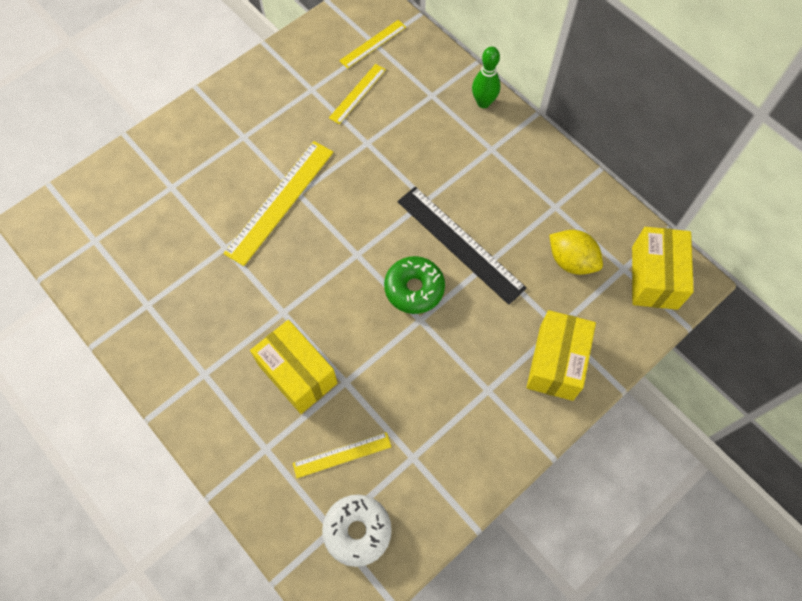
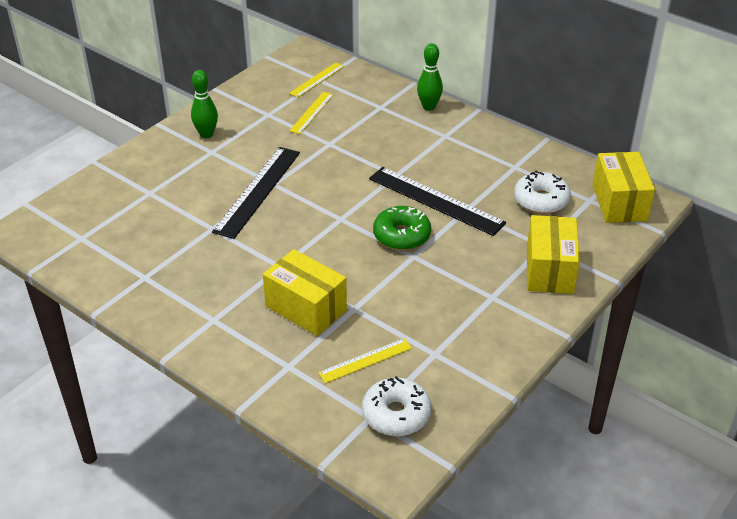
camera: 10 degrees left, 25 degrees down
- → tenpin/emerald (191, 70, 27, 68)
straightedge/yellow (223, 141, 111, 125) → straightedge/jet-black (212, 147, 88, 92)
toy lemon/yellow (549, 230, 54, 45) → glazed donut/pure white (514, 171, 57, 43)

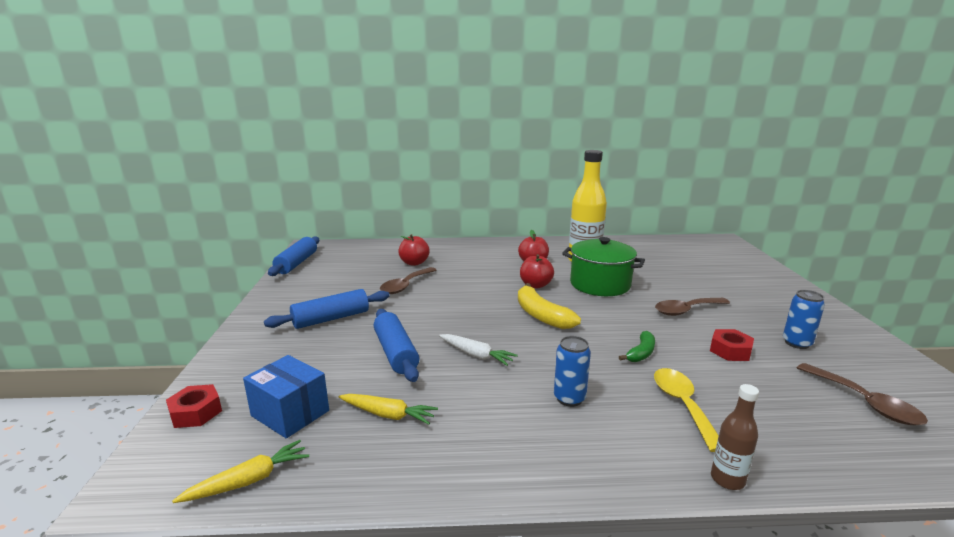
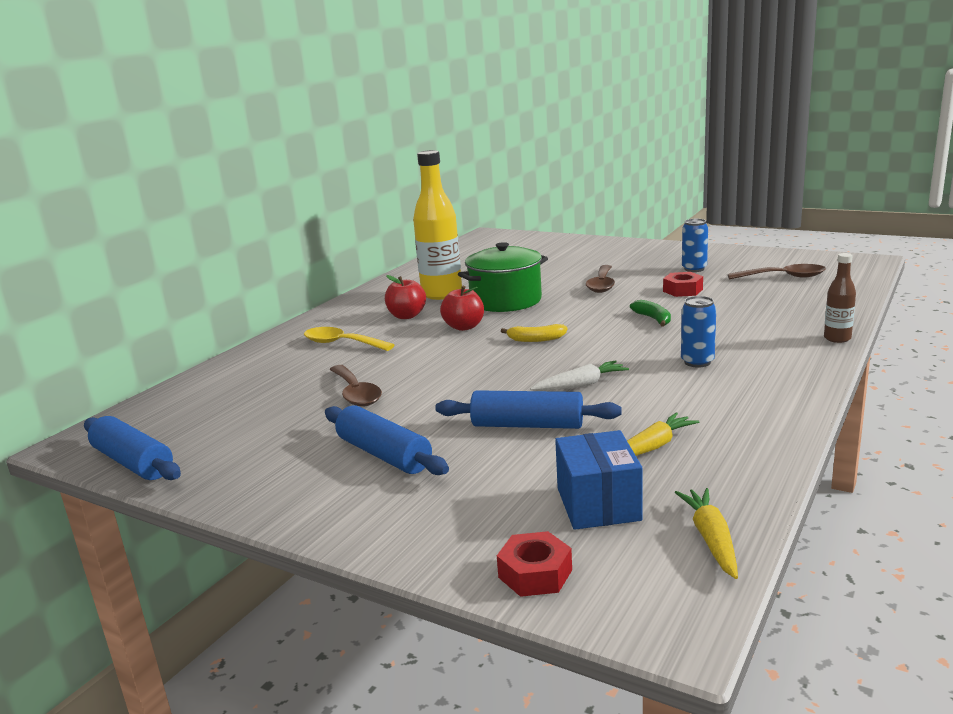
camera: 55 degrees left, 0 degrees up
teaspoon/yellow (654, 368, 65, 84) → teaspoon/yellow (304, 327, 90, 24), move
pastry roller/cobalt (264, 289, 126, 40) → pastry roller/cobalt (325, 405, 124, 70), 45 degrees counterclockwise
banana/yellow (518, 283, 63, 46) → banana/yellow (501, 324, 66, 18), x0.59
package/cobalt (243, 355, 86, 83) → package/cobalt (555, 430, 87, 100), 75 degrees counterclockwise
apple fruit/red (398, 234, 32, 32) → -

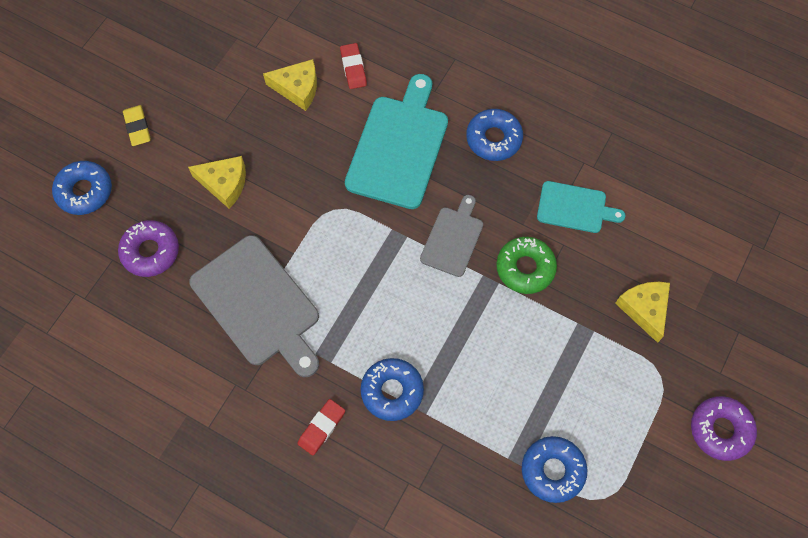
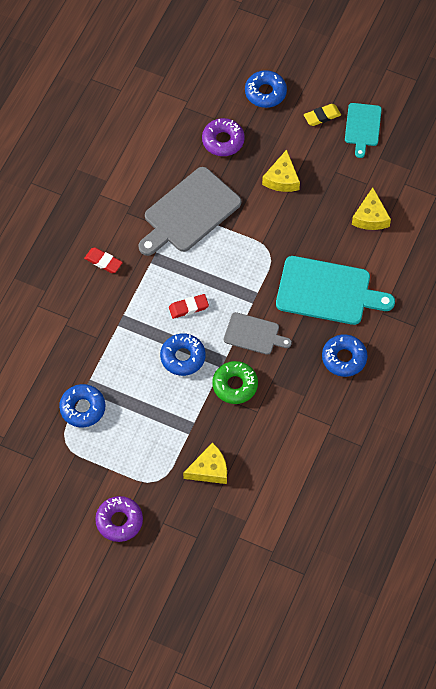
camera: 85 degrees right, 5 degrees down
glazed donut/cobalt (361, 358, 63, 63) → glazed donut/cobalt (160, 333, 45, 43), move
eraser/red (340, 43, 27, 46) → eraser/red (169, 294, 40, 25), move
cutting board/aqua (537, 181, 88, 52) → cutting board/aqua (345, 103, 37, 55), move

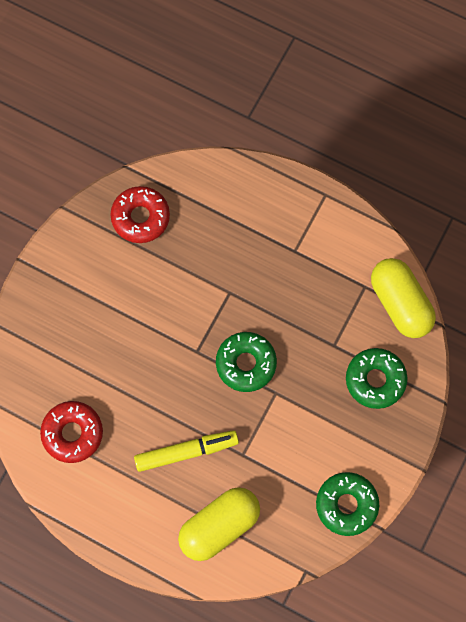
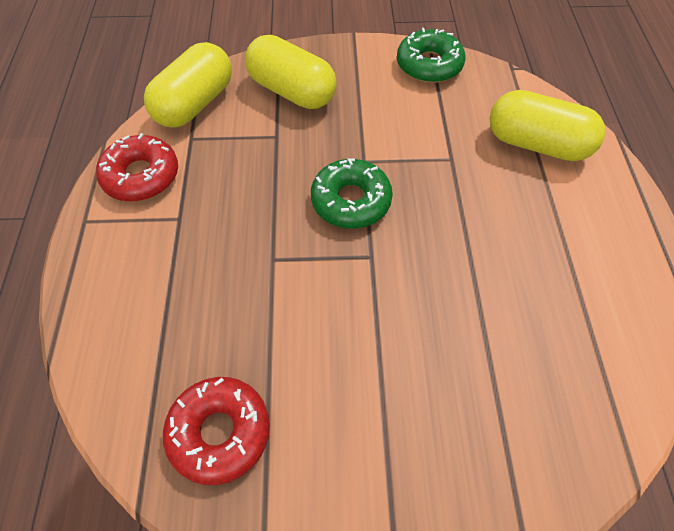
camera: 120 degrees left, 15 degrees down
glazed donut/red (40, 401, 63, 62) → glazed donut/red (96, 133, 82, 68), move
glazed donut/emerald (346, 348, 62, 61) → capsule/yellow (245, 35, 92, 74)
marker/yellow (134, 430, 105, 42) → -

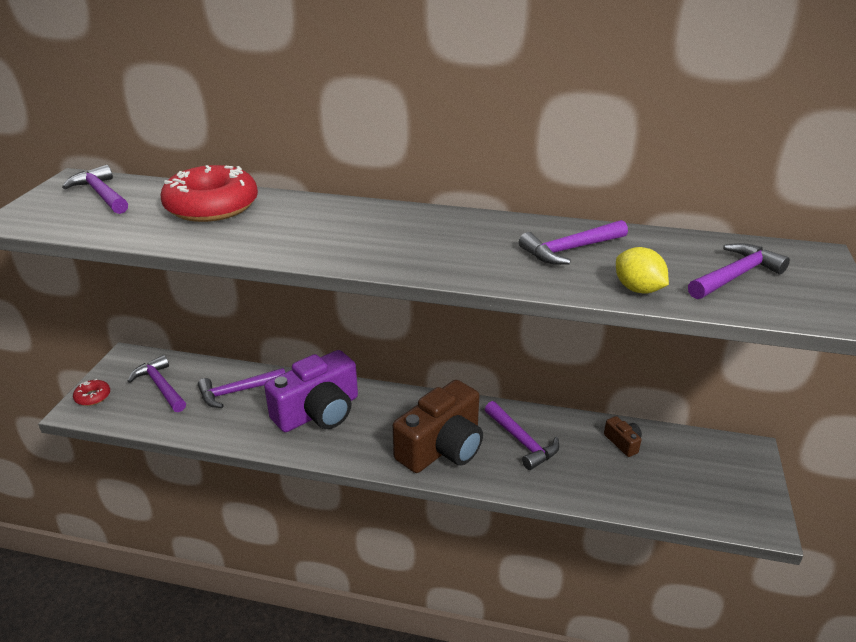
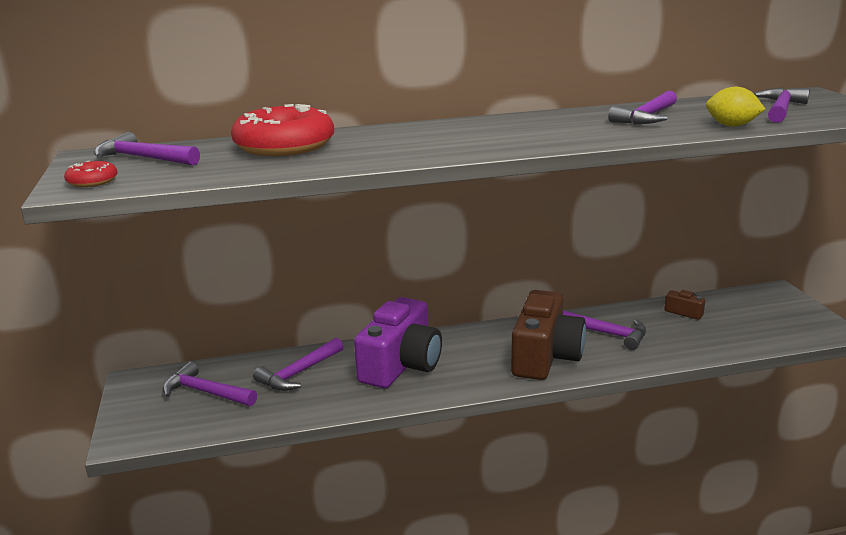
camera: 25 degrees left, 10 degrees down
glazed donut/red (73, 379, 37, 27) → glazed donut/red (64, 161, 54, 26), move

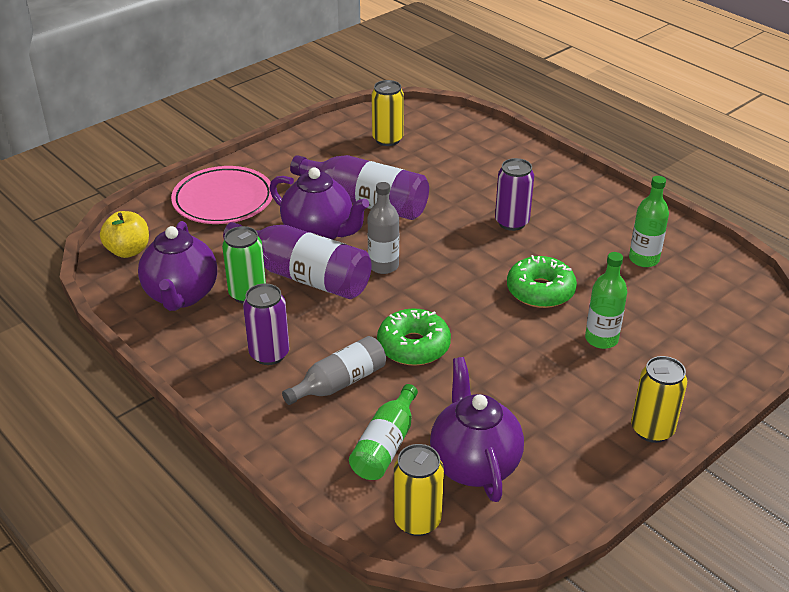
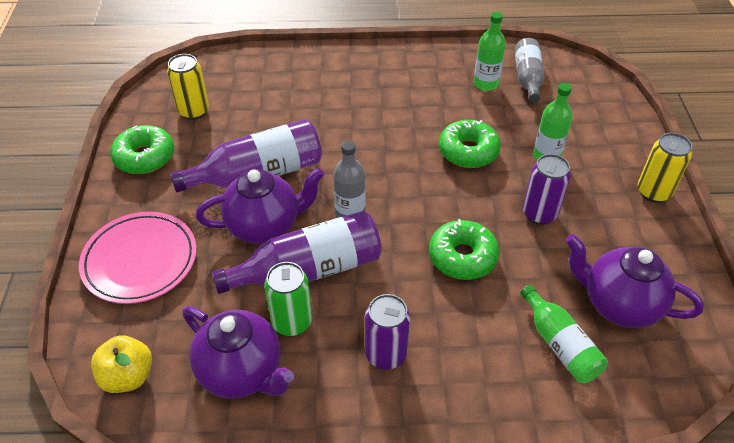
camera: 50 degrees left, 10 degrees up
- → glazed donut/emerald (110, 125, 64, 49)
bottle/gray (282, 336, 104, 69) → bottle/gray (514, 38, 31, 64), move
tin/violet (495, 158, 39, 73) → tin/violet (523, 154, 48, 71), move
tin/yellow (394, 444, 50, 92) → -

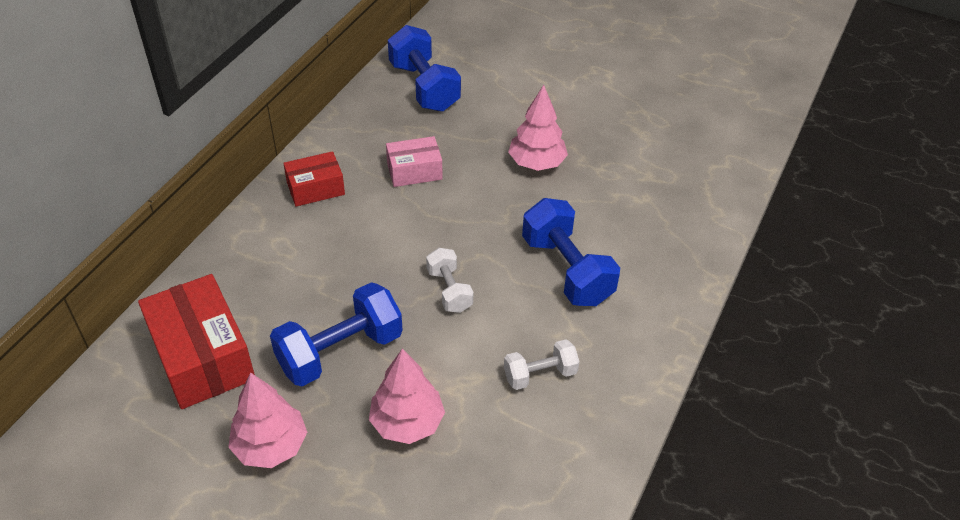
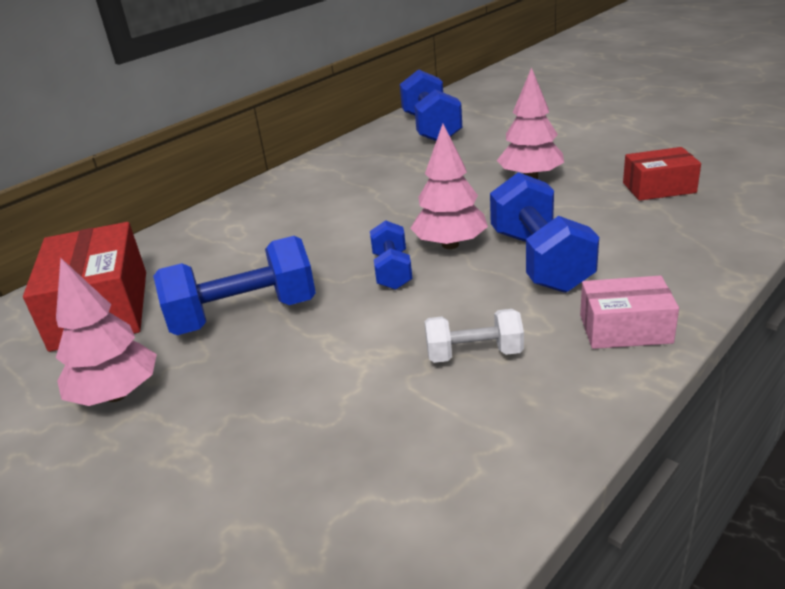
camera: 20 degrees right, 15 degrees down
free weight/pure white (426, 248, 47, 65) → free weight/cobalt (370, 220, 42, 70)
toy tree/rosy (369, 348, 76, 96) → toy tree/rosy (410, 124, 78, 125), move
package/rosy (386, 136, 57, 51) → package/rosy (580, 276, 99, 73), move
package/red (283, 151, 62, 56) → package/red (623, 147, 78, 54), move

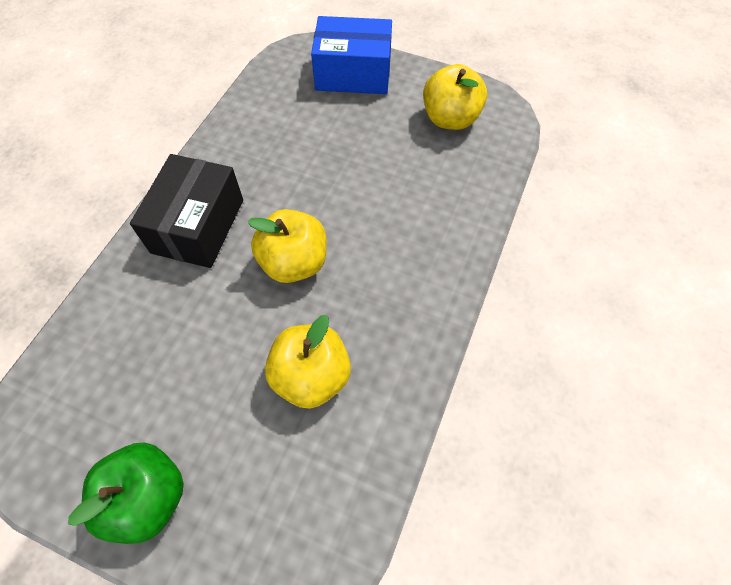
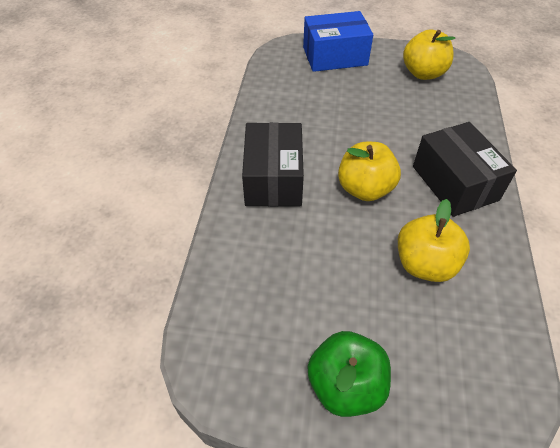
camera: 15 degrees left, 10 degrees down
- → package/jet-black (413, 122, 104, 95)

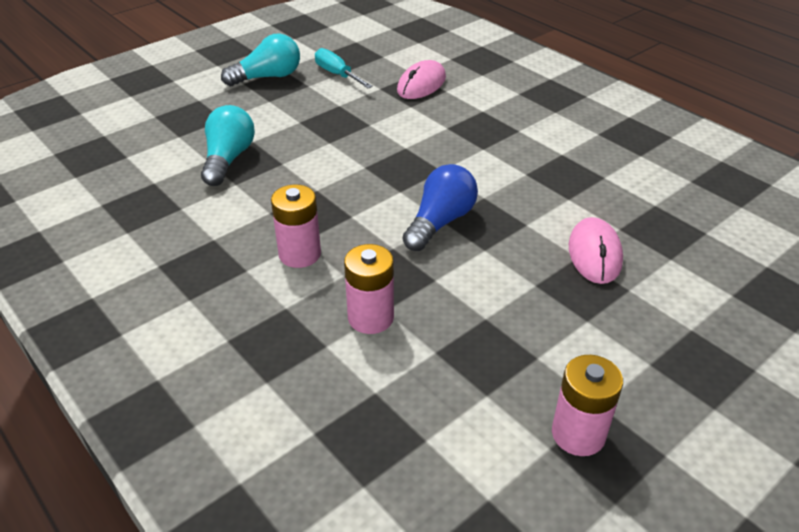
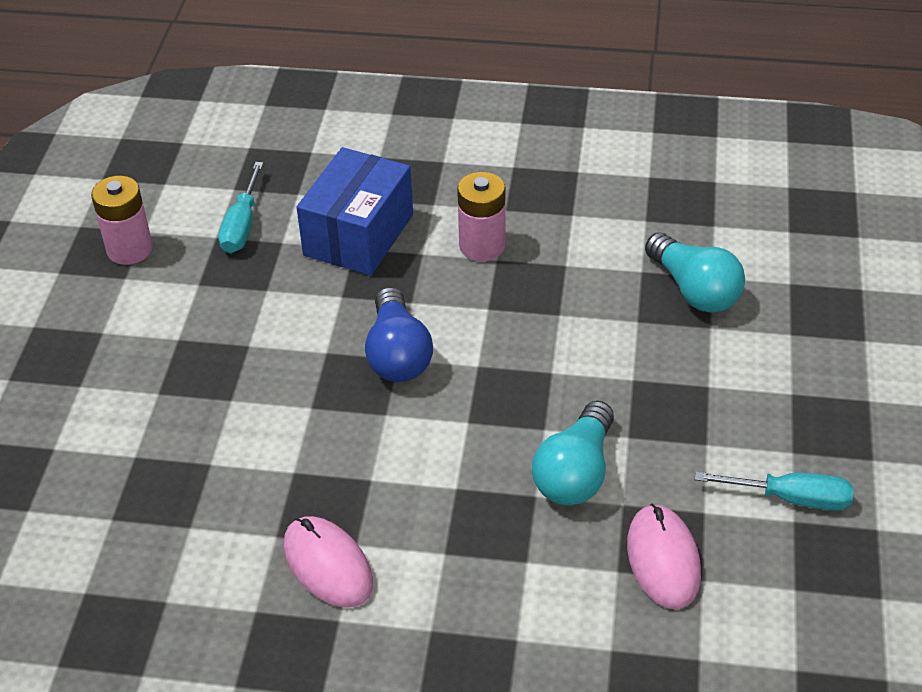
camera: 140 degrees right, 5 degrees up
- → screwdriver/aqua (218, 162, 45, 91)
computer mouse/rosy (569, 217, 54, 67) → computer mouse/rosy (284, 516, 89, 92), move
AA battery/rosy (344, 244, 50, 90) → package/cobalt (296, 147, 117, 128)
lightbulb/aqua (221, 33, 79, 53) → lightbulb/aqua (532, 401, 82, 104), move

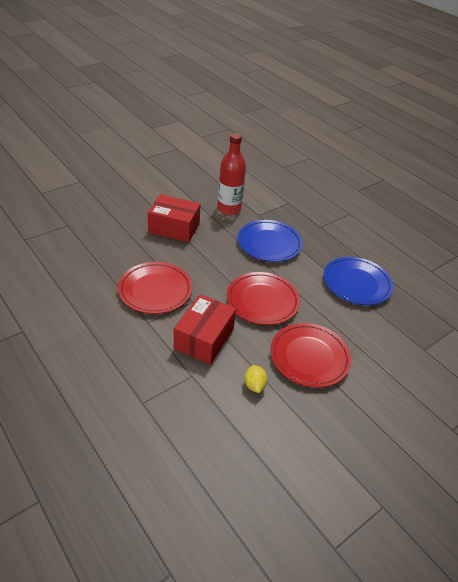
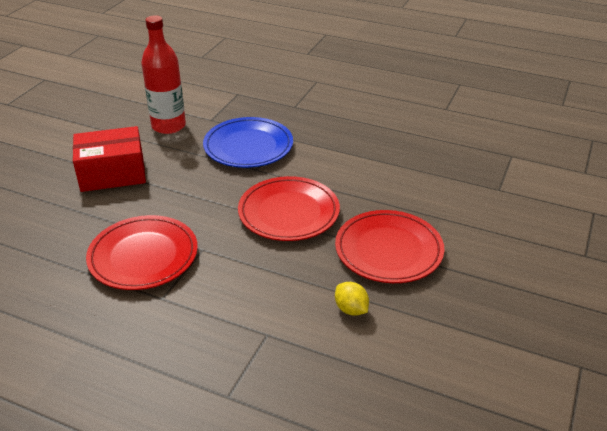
camera: 25 degrees left, 5 degrees down
package/red (174, 294, 62, 71) → -
plate/cobalt (323, 257, 70, 48) → -

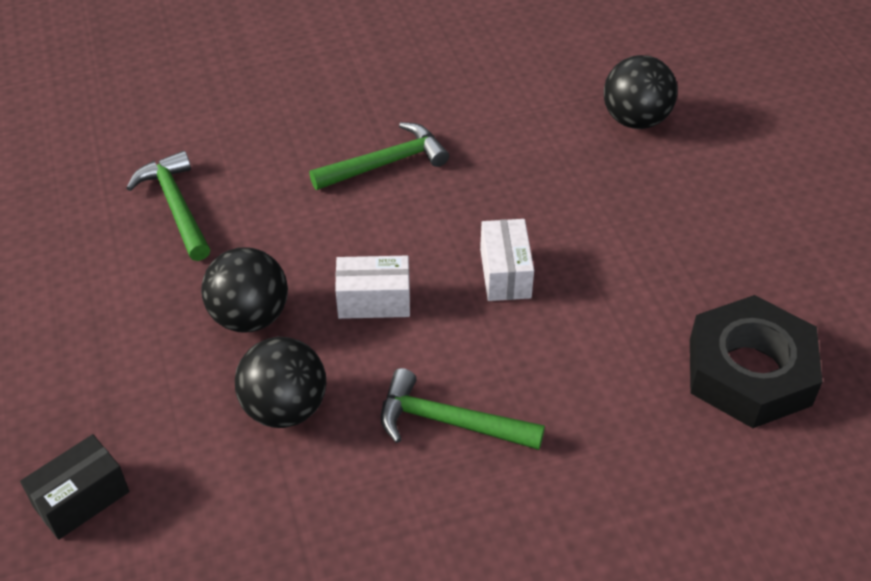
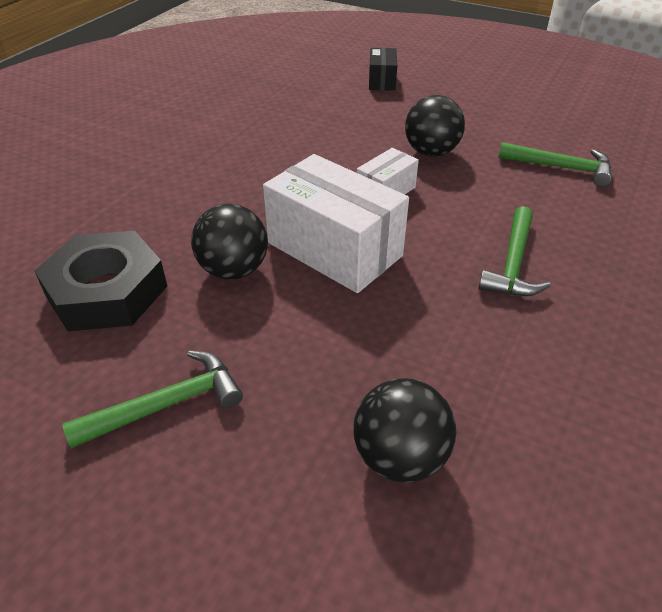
camera: 135 degrees right, 5 degrees down
carpenter's hammer/emerald (381, 368, 164, 82) → carpenter's hammer/emerald (62, 351, 181, 97), move
sphere/jet-black (235, 337, 91, 91) → sphere/jet-black (191, 204, 77, 76), move
package/pure white (480, 219, 54, 82) → package/pure white (263, 154, 146, 139), x1.94

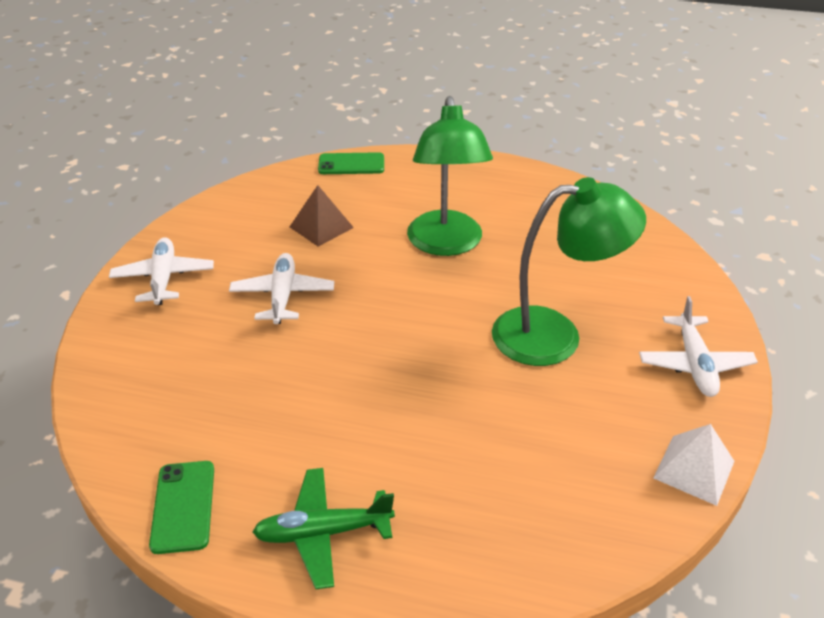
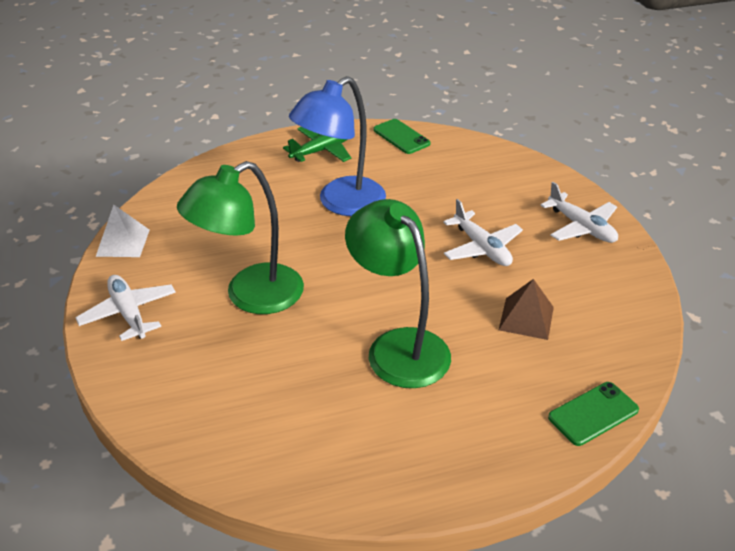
camera: 150 degrees right, 0 degrees up
- → reading lamp/cobalt (289, 76, 97, 140)

